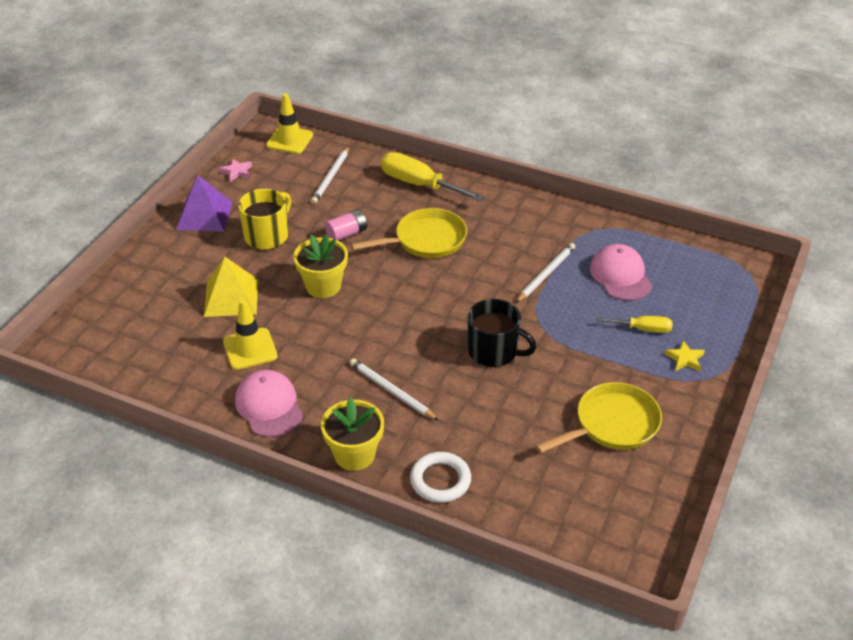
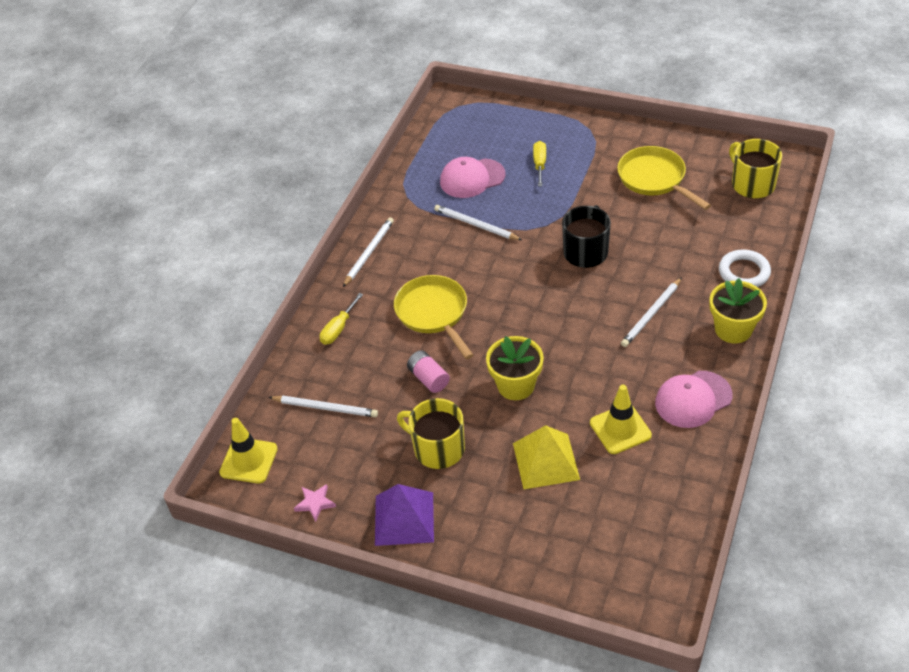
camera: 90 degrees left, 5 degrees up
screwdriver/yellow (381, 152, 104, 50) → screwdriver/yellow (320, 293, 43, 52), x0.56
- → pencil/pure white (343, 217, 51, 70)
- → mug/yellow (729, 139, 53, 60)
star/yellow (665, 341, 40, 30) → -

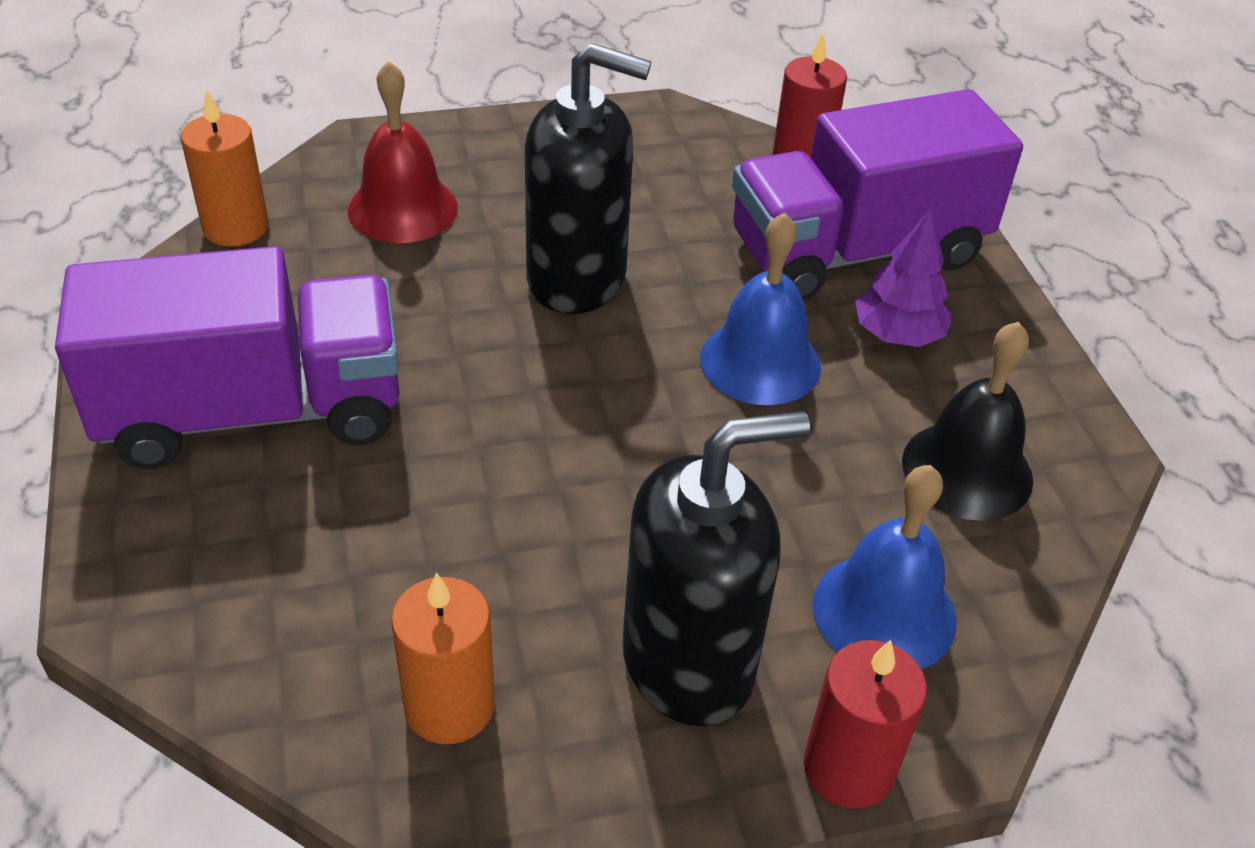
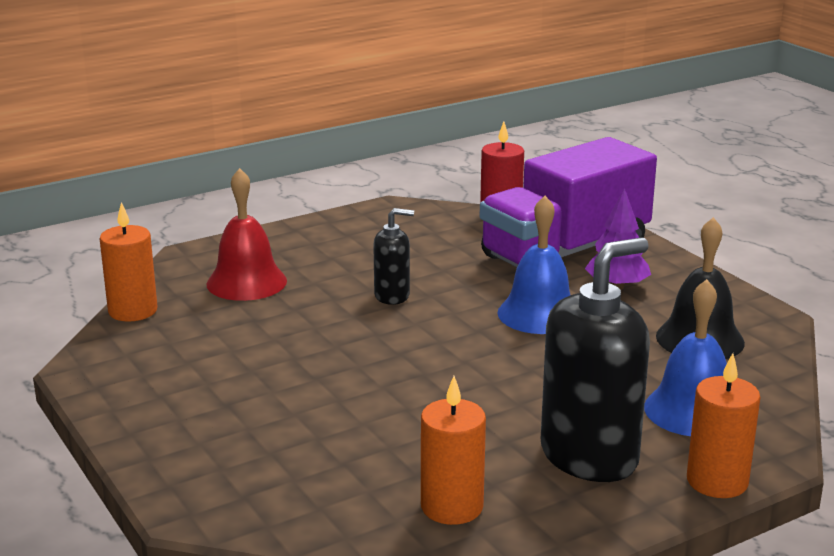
camera: 15 degrees left, 20 degrees down
soap dispenser/jet-black (525, 43, 126, 271) → soap dispenser/jet-black (373, 208, 41, 97), x0.51
candle/red (804, 640, 123, 169) → candle/orange-coloured (687, 353, 73, 145)
toy truck/violet (55, 246, 345, 223) → -

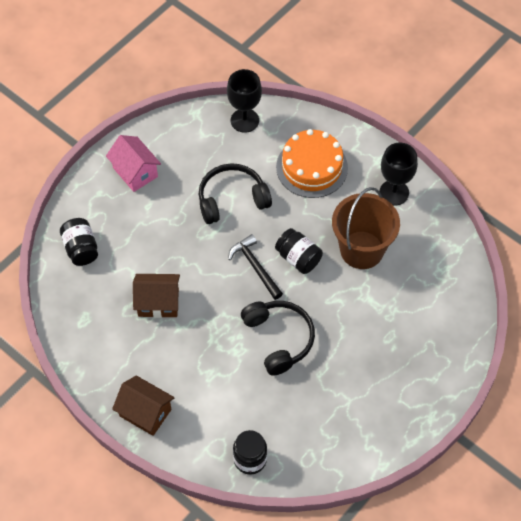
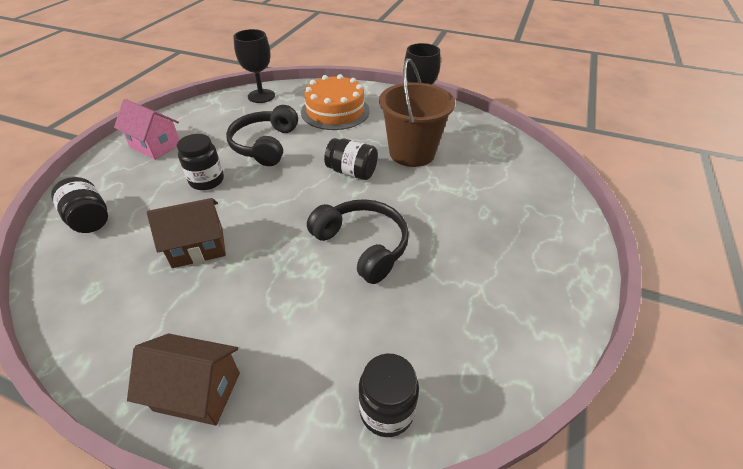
camera: 20 degrees left, 15 degrees down
- → preserve jar/jet-black (177, 134, 47, 56)
headset/jet-black (199, 163, 73, 61) → headset/jet-black (226, 105, 72, 61), 45 degrees counterclockwise
carpenter's hammer/jet-black (228, 234, 55, 66) → -

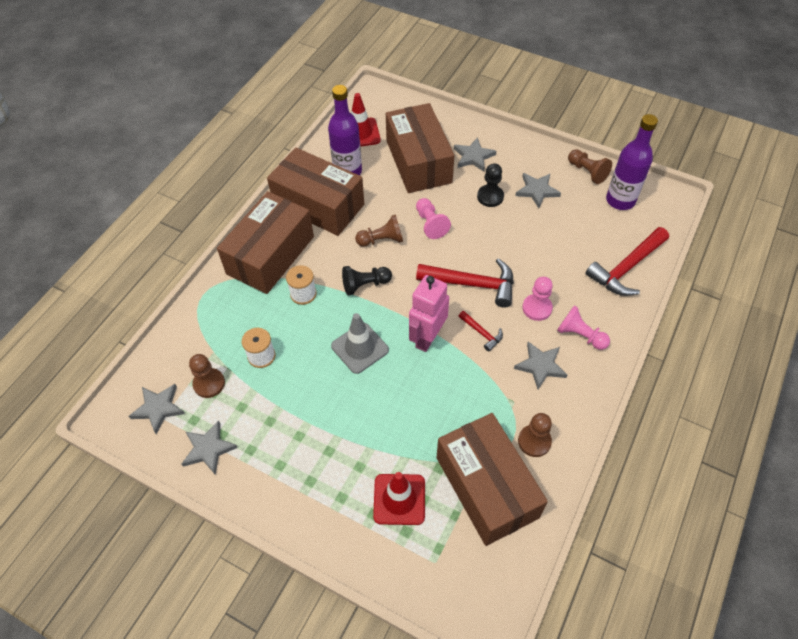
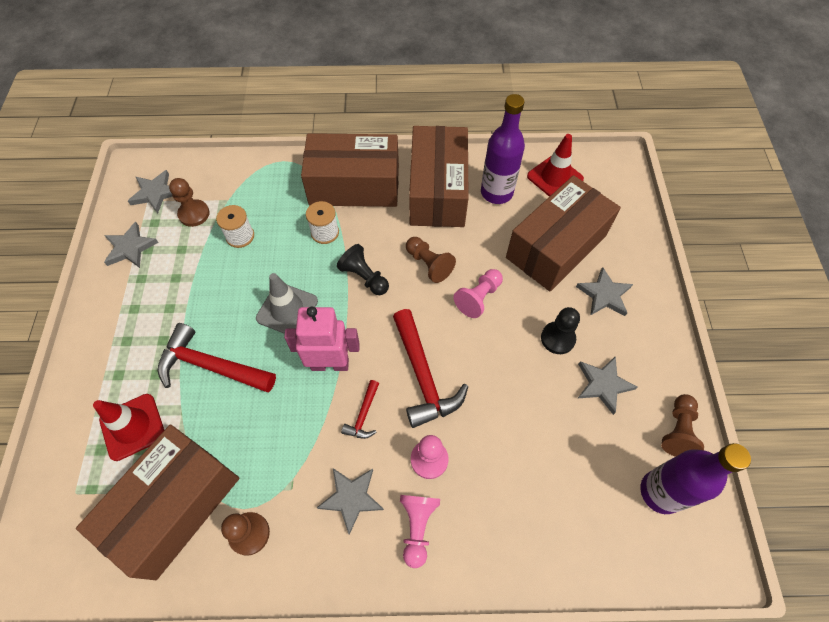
camera: 60 degrees right, 5 degrees up
carpenter's hammer/red (585, 227, 84, 69) → carpenter's hammer/red (158, 323, 118, 69), move

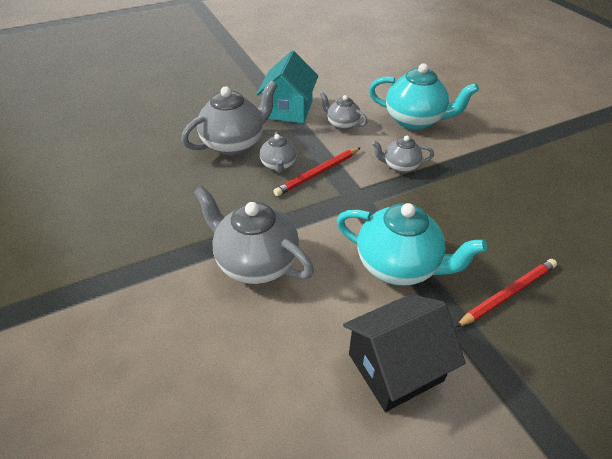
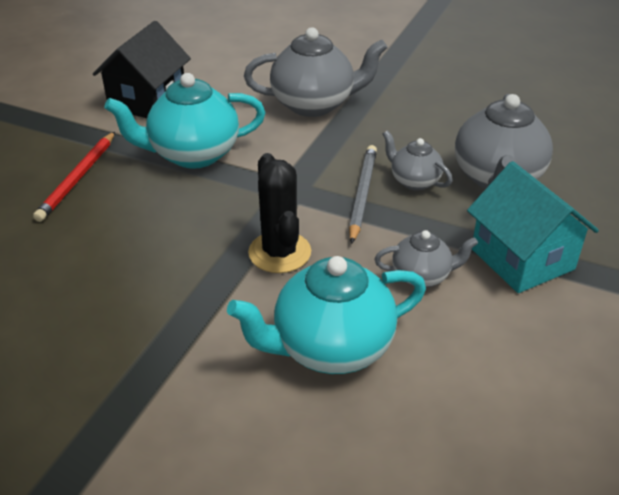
camera: 140 degrees right, 5 degrees down
teapot/gray (372, 136, 62, 37) → cactus/jet-black (248, 153, 63, 120)
pencil/red (274, 147, 87, 49) → pencil/gray (349, 145, 28, 99)

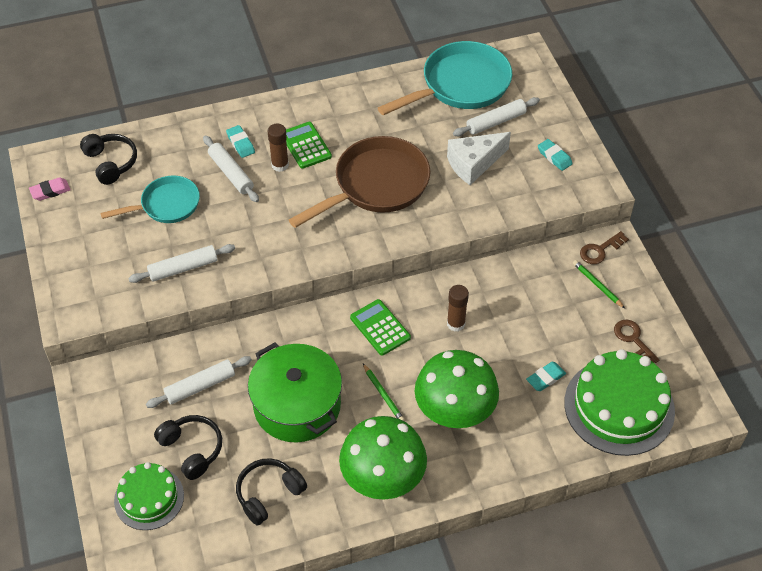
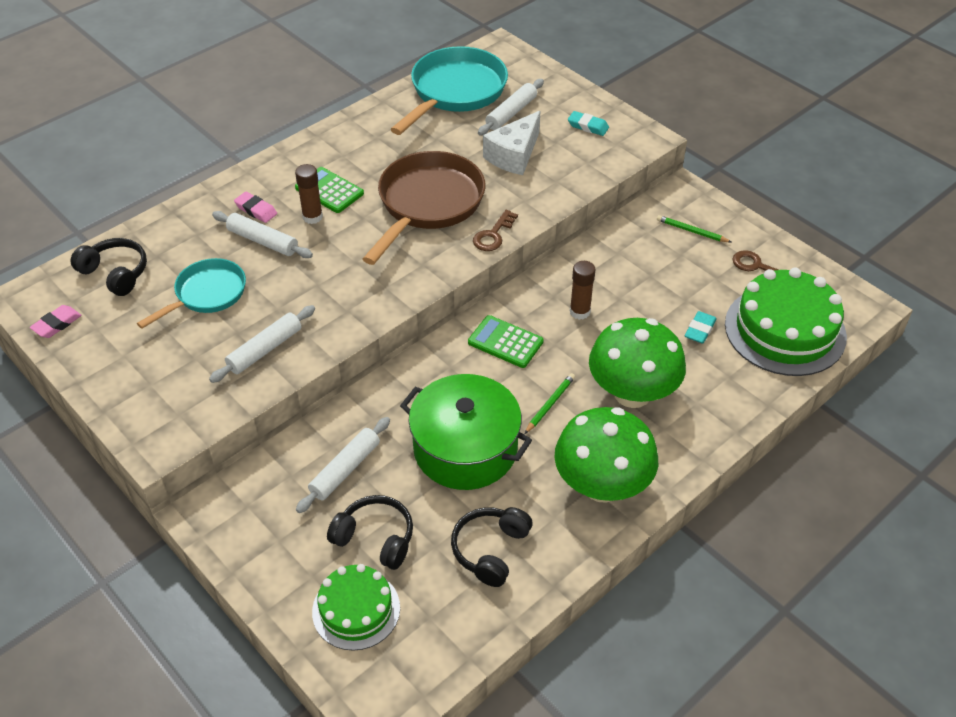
camera: 25 degrees left, 5 degrees down
eraser/aqua (226, 125, 29, 33) → eraser/rosy (234, 192, 43, 31)
door key/brown (580, 231, 49, 33) → door key/brown (473, 210, 45, 41), move
pencil/emerald (363, 364, 42, 57) → pencil/emerald (525, 373, 50, 61), 90 degrees counterclockwise

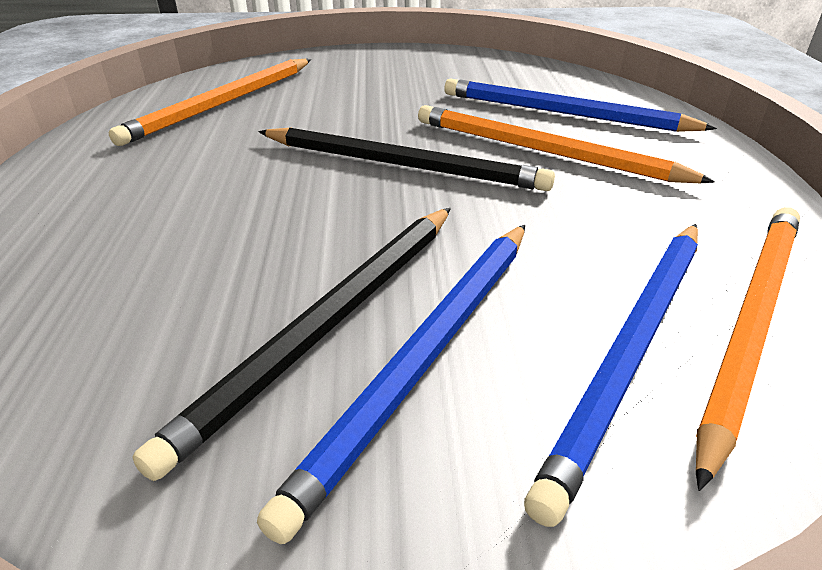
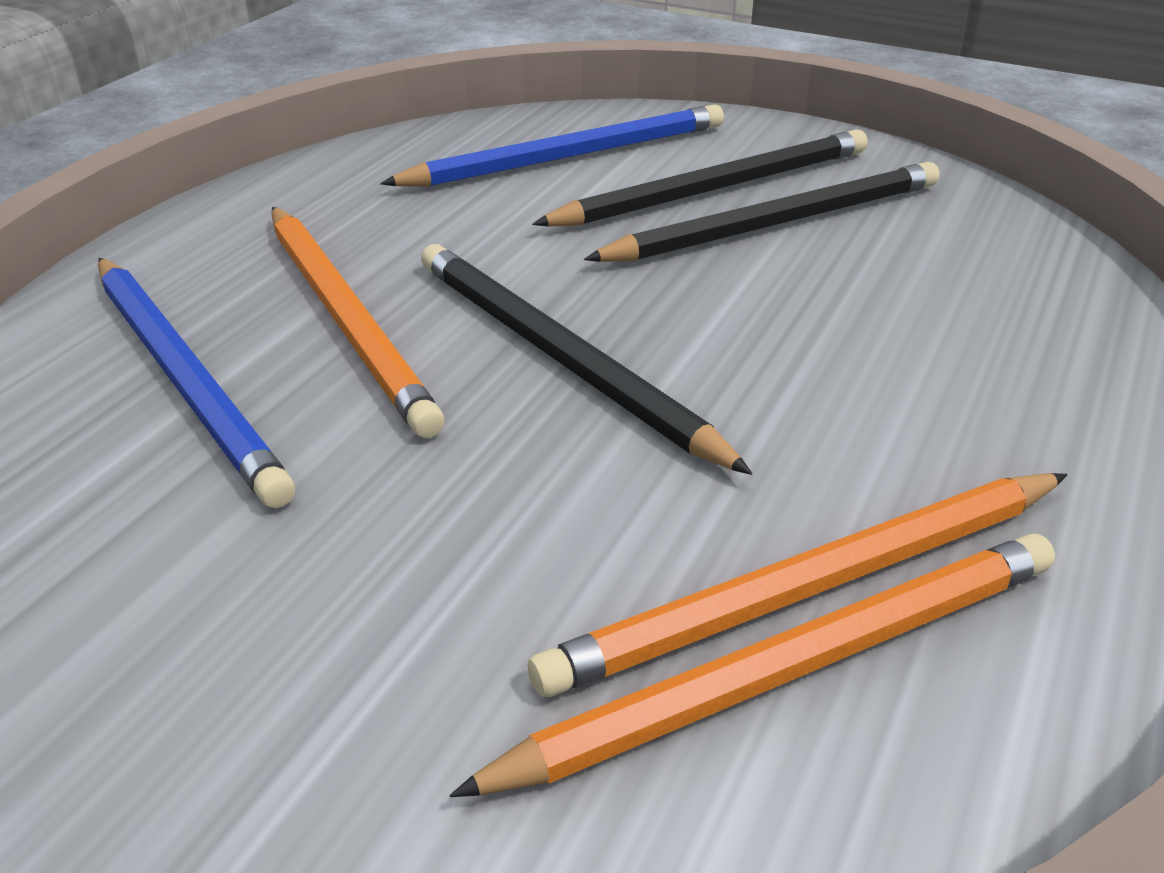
camera: 150 degrees left, 0 degrees up
pencil/orange-coloured (696, 207, 104, 284) → pencil/orange-coloured (528, 473, 540, 224), move
pencil/cobalt (257, 225, 268, 319) → pencil/jet-black (532, 129, 336, 98)

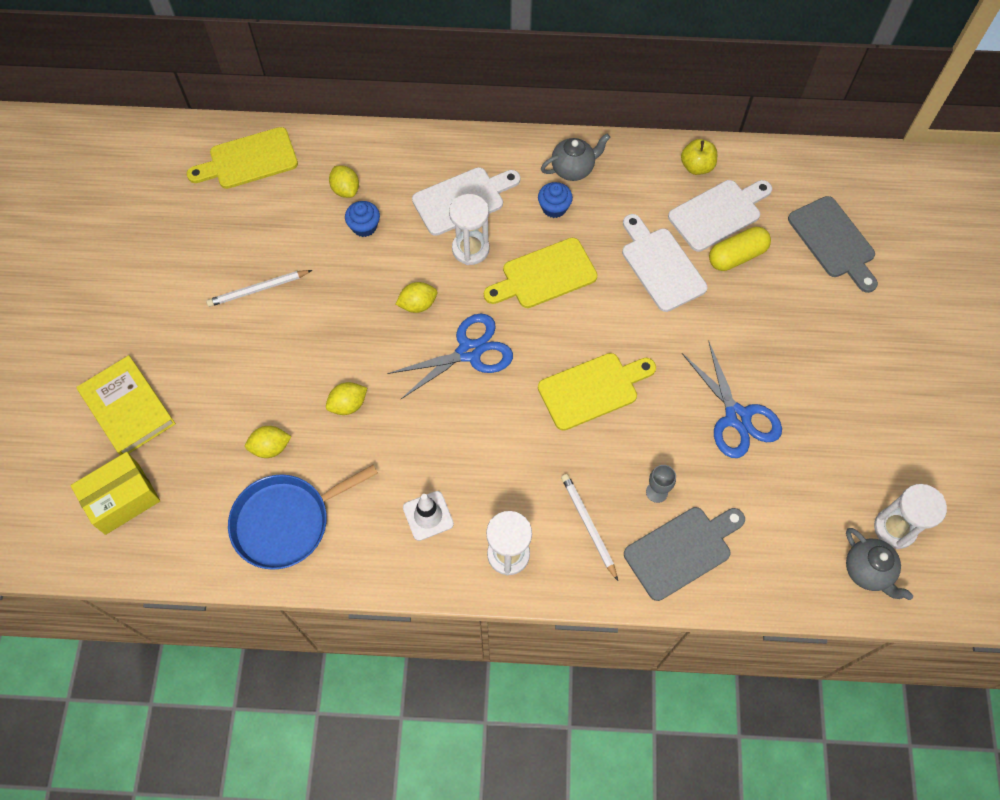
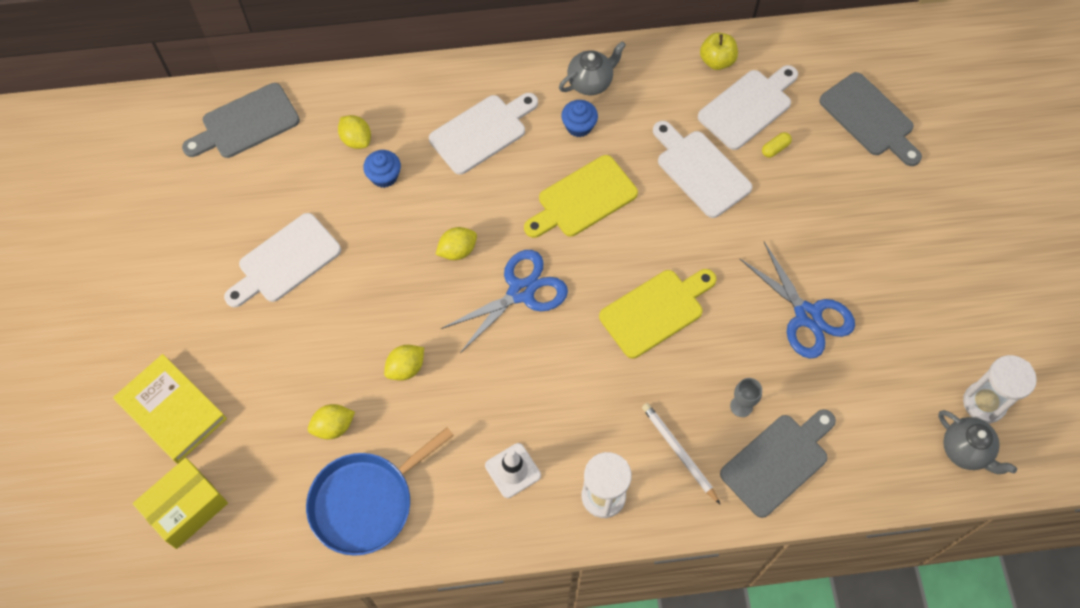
camera: 10 degrees left, 0 degrees up
cutting board/yellow (187, 127, 111, 62) → cutting board/gray (182, 83, 118, 75)
pencil/pure white (206, 270, 106, 37) → cutting board/pure white (224, 213, 117, 94)
capsule/yellow (709, 227, 62, 44) → capsule/yellow (762, 132, 30, 26), x0.50
sand timer/pure white (449, 194, 41, 71) → -

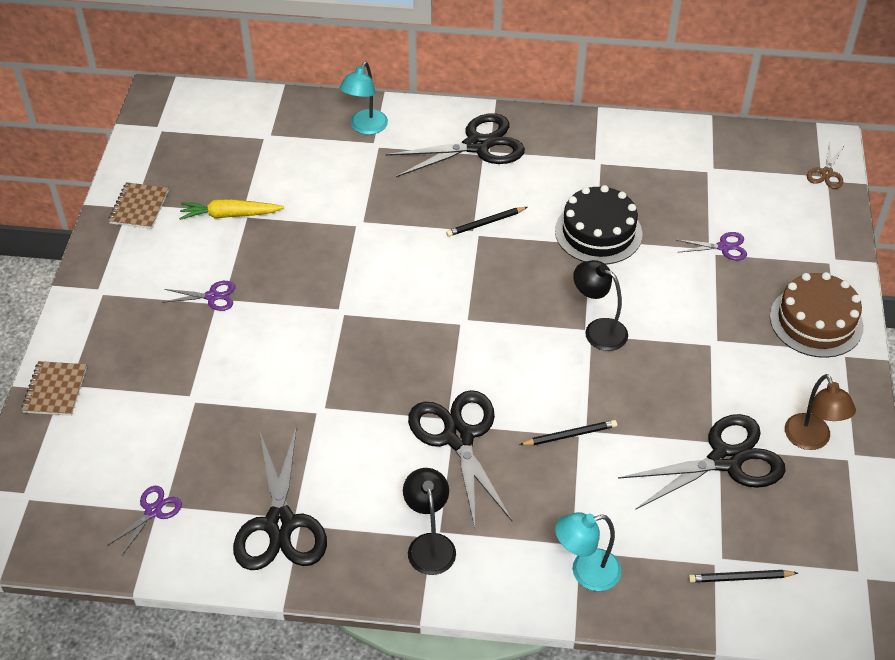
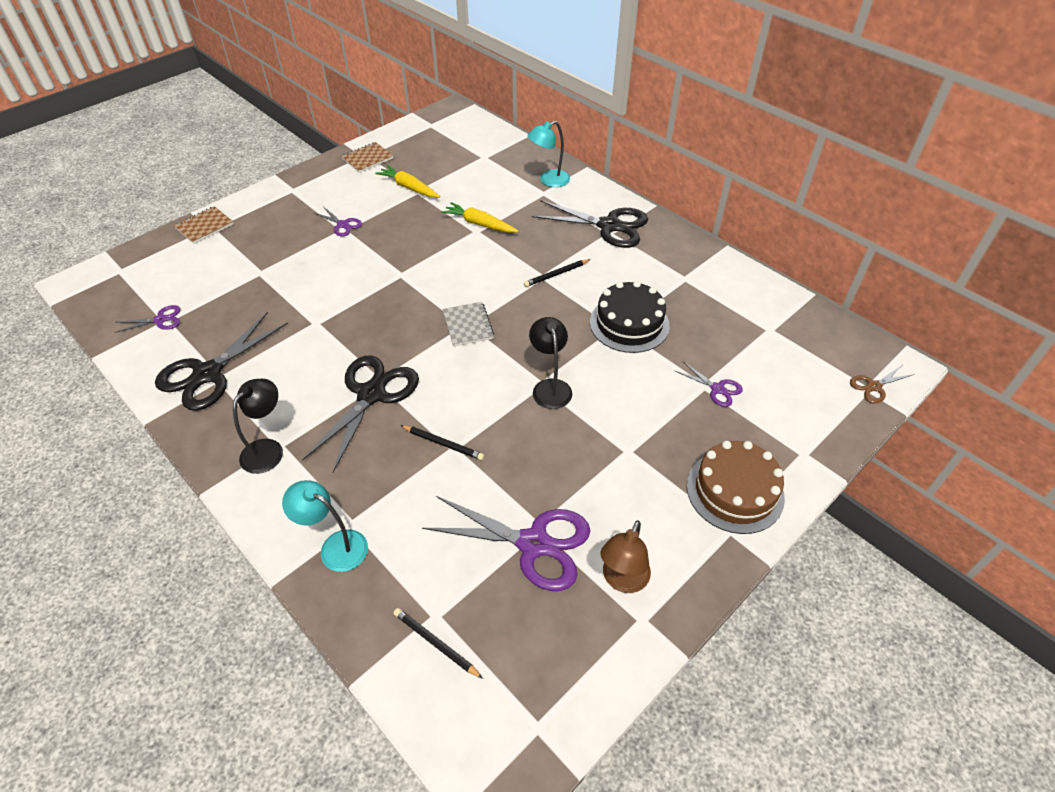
camera: 40 degrees right, 0 degrees up
scissors/jet-black (618, 414, 168, 96) → scissors/violet (422, 496, 168, 95)
- → carrot/yellow (441, 202, 78, 31)
- → exercise book/gray (442, 302, 52, 45)
pencil/jet-black (446, 207, 81, 30) → pencil/jet-black (524, 259, 67, 28), 45 degrees counterclockwise

